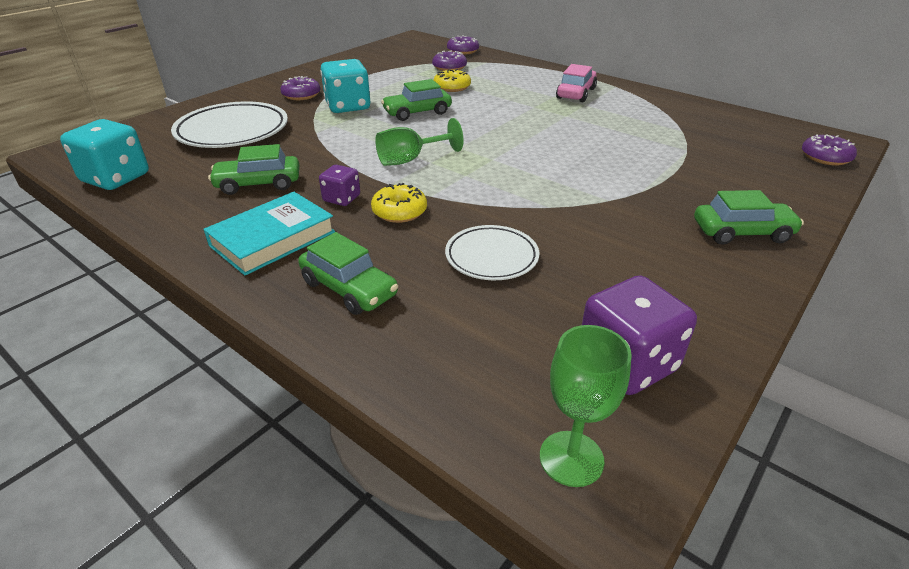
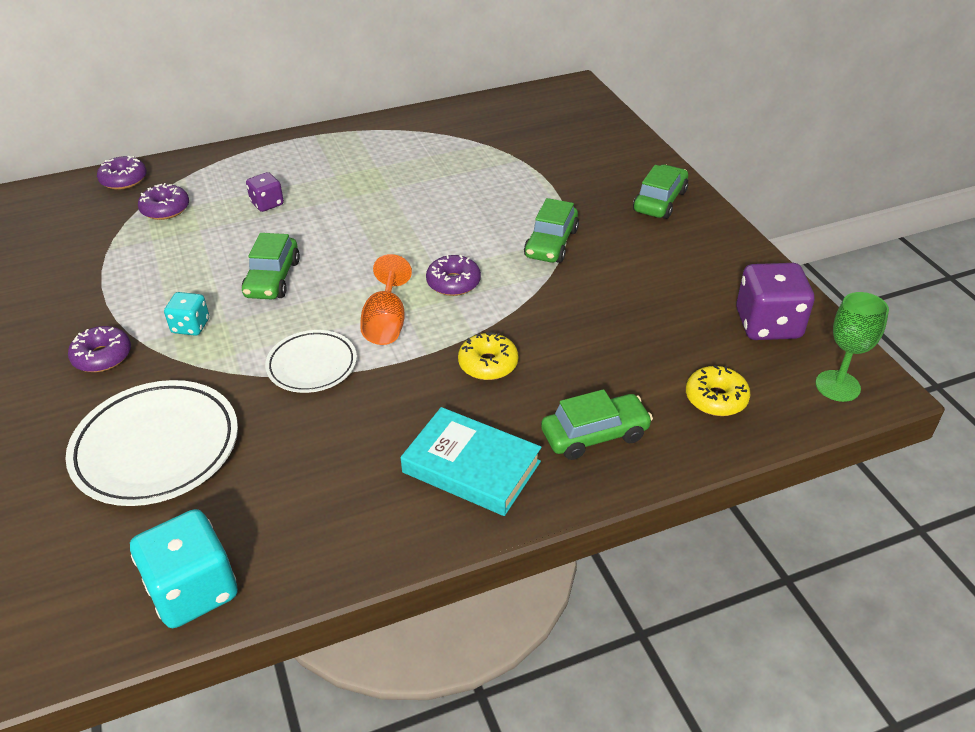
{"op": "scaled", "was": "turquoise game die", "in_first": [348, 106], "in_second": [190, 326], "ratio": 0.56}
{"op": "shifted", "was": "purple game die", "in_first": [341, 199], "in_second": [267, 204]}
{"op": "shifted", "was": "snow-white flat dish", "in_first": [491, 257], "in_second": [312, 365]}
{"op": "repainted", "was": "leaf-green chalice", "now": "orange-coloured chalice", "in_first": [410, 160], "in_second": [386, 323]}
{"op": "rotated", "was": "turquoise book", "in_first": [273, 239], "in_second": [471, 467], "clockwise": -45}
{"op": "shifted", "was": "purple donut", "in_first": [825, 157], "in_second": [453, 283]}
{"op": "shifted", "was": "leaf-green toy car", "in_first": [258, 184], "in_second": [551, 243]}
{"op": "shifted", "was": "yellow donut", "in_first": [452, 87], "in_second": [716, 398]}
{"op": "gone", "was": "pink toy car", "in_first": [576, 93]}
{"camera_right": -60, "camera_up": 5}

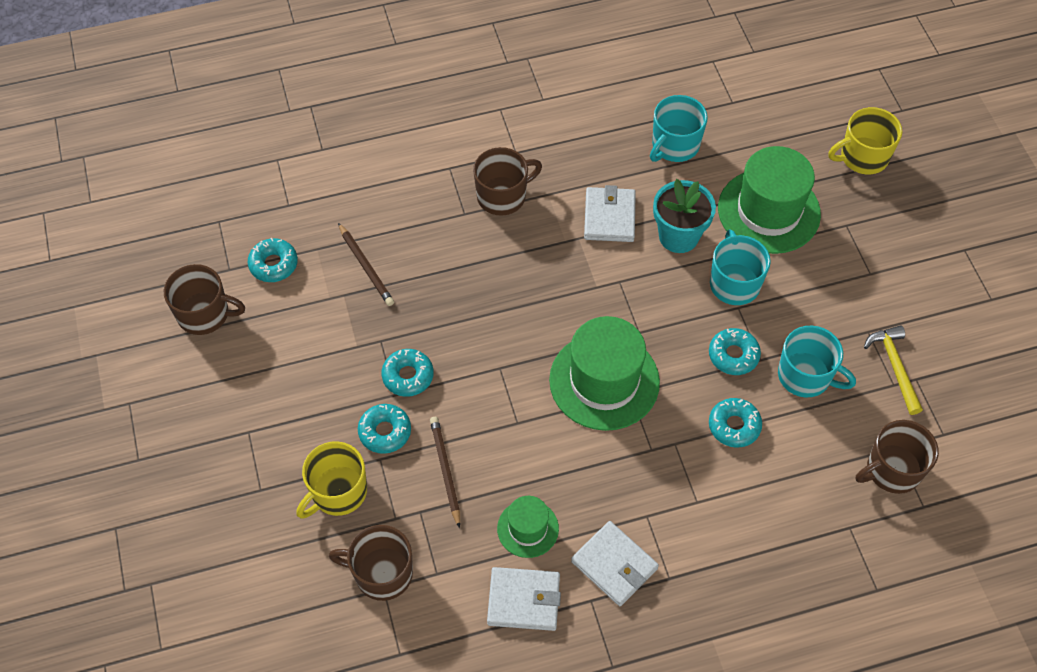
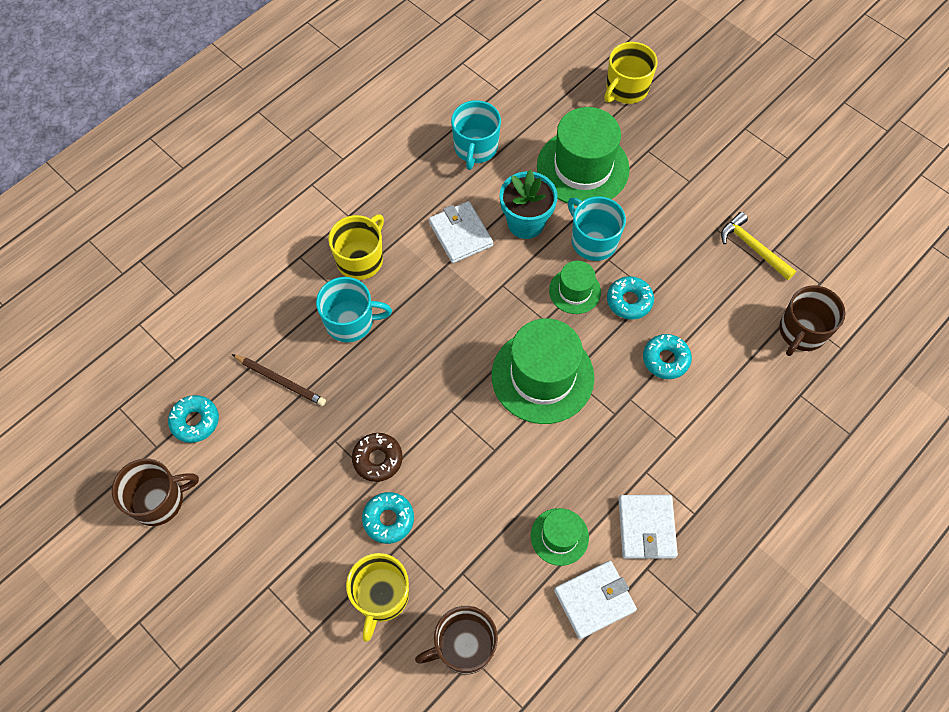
{"op": "shifted", "was": "turquoise coffee mug", "in_first": [805, 376], "in_second": [350, 321]}
{"op": "repainted", "was": "brown coffee mug", "now": "yellow coffee mug", "in_first": [502, 196], "in_second": [361, 259]}
{"op": "repainted", "was": "turquoise donut", "now": "brown donut", "in_first": [408, 376], "in_second": [377, 459]}
{"op": "new", "now": "leaf-green tall hat", "in_second": [574, 291]}
{"op": "rotated", "was": "snow-white card wallet", "in_first": [614, 565], "in_second": [646, 528], "clockwise": 75}
{"op": "gone", "was": "brown wooden pencil", "in_first": [445, 471]}
{"camera_right": -30, "camera_up": 5}

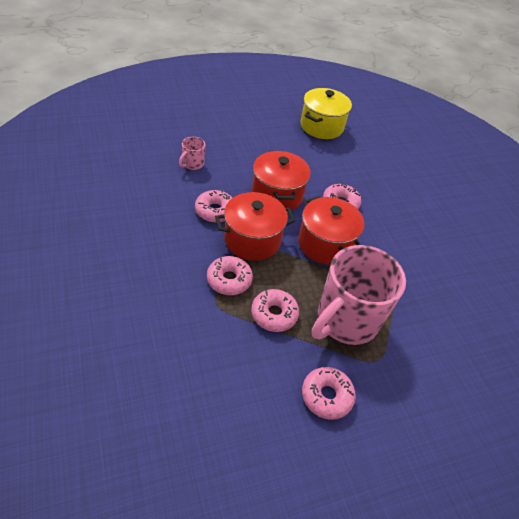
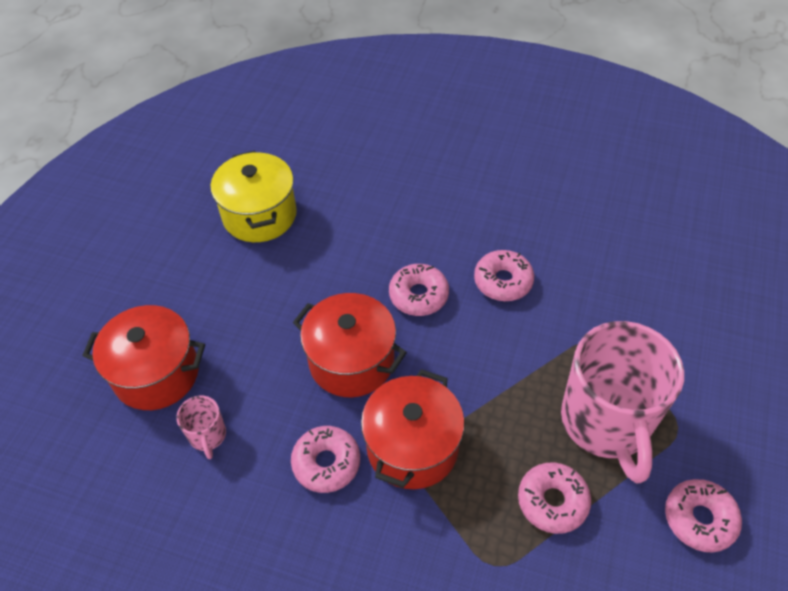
{"op": "shifted", "was": "scarlet cooking pot", "in_first": [325, 244], "in_second": [156, 373]}
{"op": "shifted", "was": "pink donut", "in_first": [229, 280], "in_second": [503, 281]}
{"camera_right": -45, "camera_up": 5}

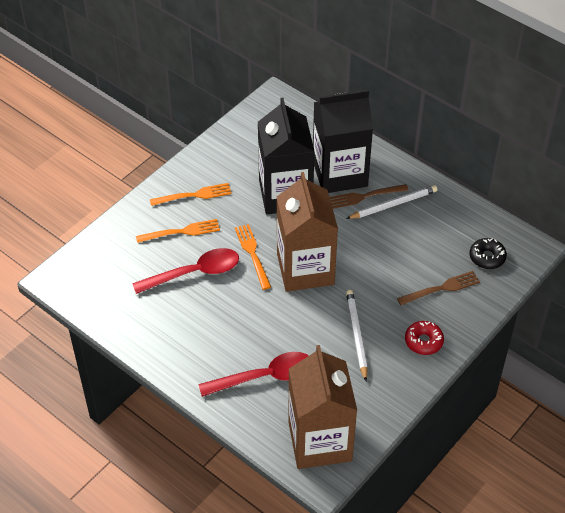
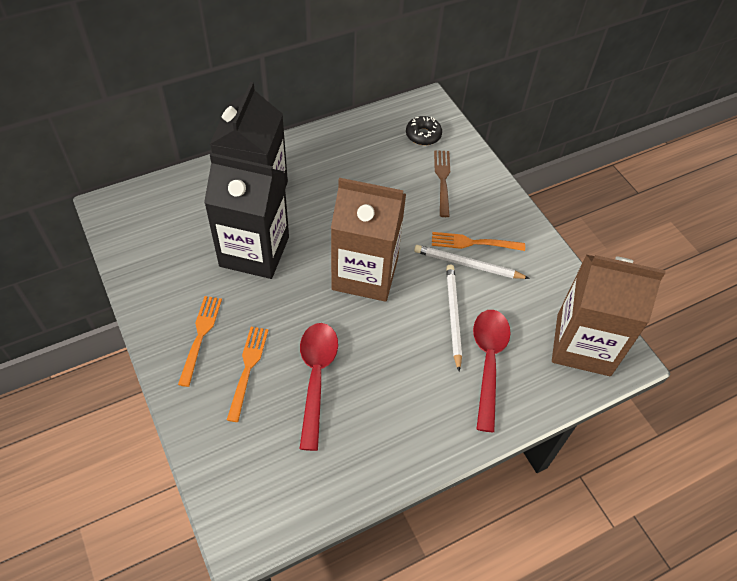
{"op": "shifted", "was": "orange-coloured dinner fork", "in_first": [252, 254], "in_second": [473, 243]}
{"op": "shifted", "was": "snow-white wooden pencil", "in_first": [393, 204], "in_second": [453, 316]}
{"op": "gone", "was": "brown dinner fork", "in_first": [364, 196]}
{"op": "gone", "was": "scarlet donut", "in_first": [423, 341]}
{"camera_right": -70, "camera_up": 5}

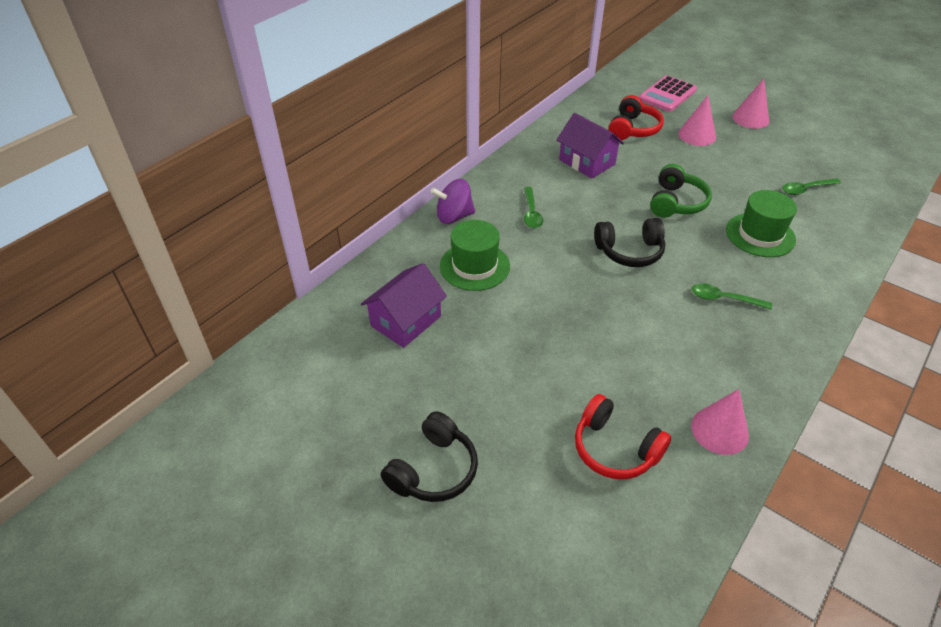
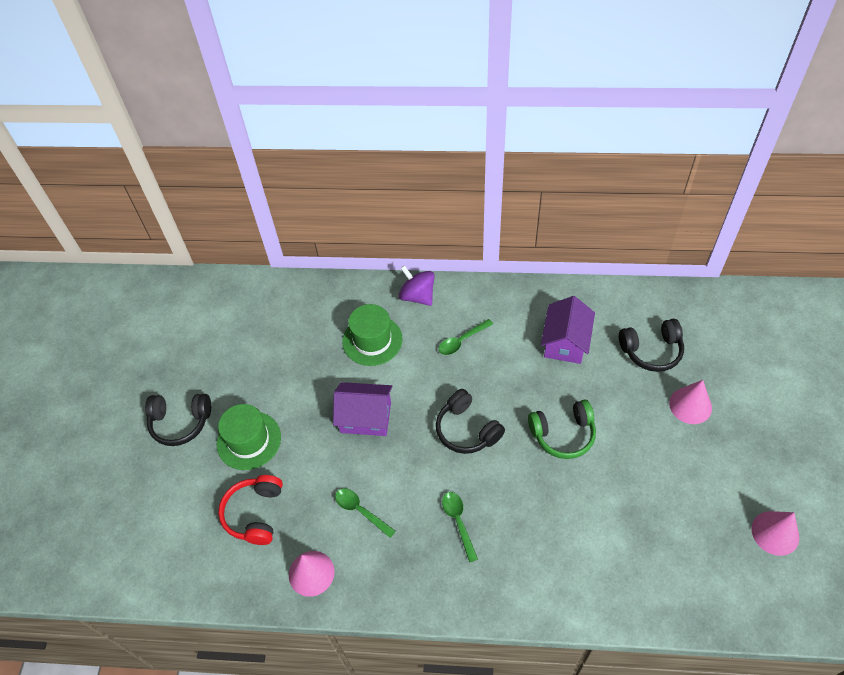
{"op": "shifted", "was": "leaf-green tall hat", "in_first": [760, 235], "in_second": [249, 440]}
{"op": "shifted", "was": "purple cottage", "in_first": [406, 321], "in_second": [365, 417]}
{"op": "shifted", "was": "leaf-green tablespoon", "in_first": [806, 189], "in_second": [360, 511]}
{"op": "repainted", "was": "scarlet headset", "now": "ebony headset", "in_first": [633, 129], "in_second": [651, 351]}
{"op": "shifted", "was": "pink cone shape", "in_first": [750, 118], "in_second": [775, 533]}
{"op": "gone", "was": "pink pocket calculator", "in_first": [667, 94]}
{"camera_right": 60, "camera_up": 10}

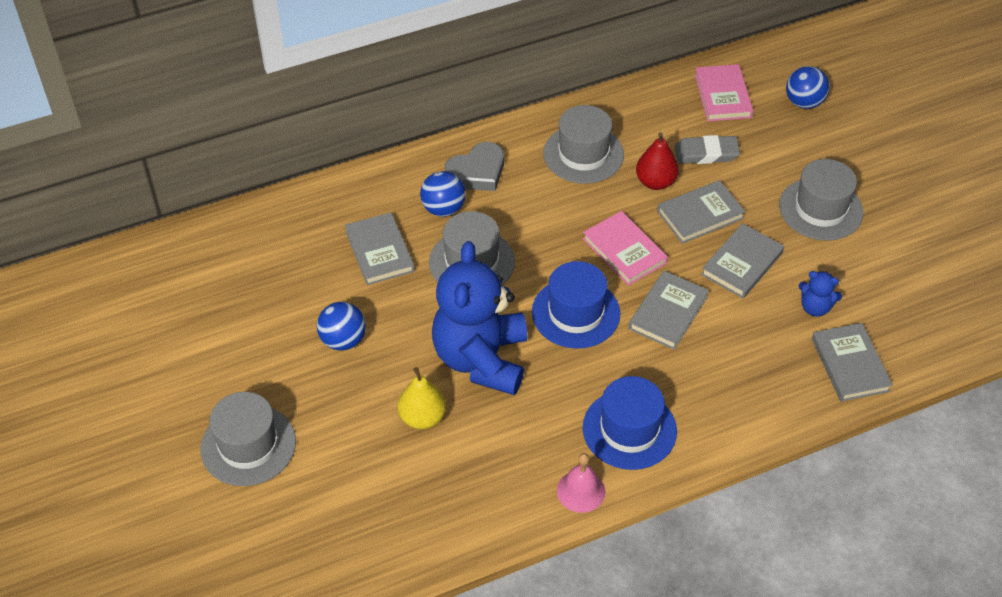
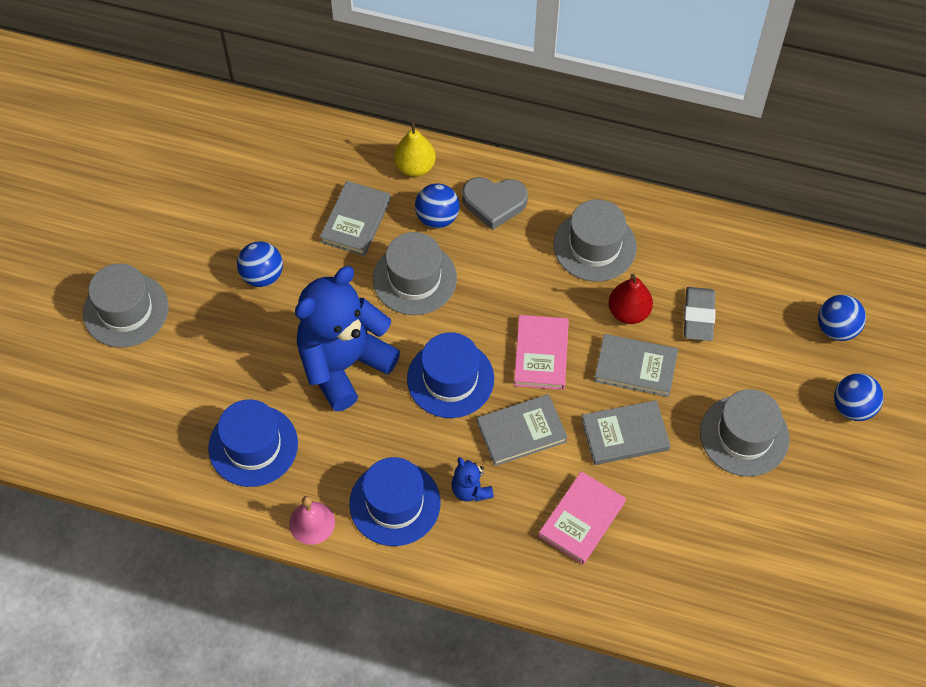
{"op": "new", "now": "cobalt tall hat", "in_second": [253, 446]}
{"op": "shifted", "was": "yellow pear", "in_first": [422, 418], "in_second": [415, 167]}
{"op": "shifted", "was": "cobalt stuffed bear", "in_first": [815, 307], "in_second": [471, 490]}
{"op": "shifted", "was": "pink book", "in_first": [723, 96], "in_second": [582, 519]}
{"op": "rotated", "was": "grey gum eraser", "in_first": [706, 153], "in_second": [698, 316], "clockwise": 60}
{"op": "new", "now": "cobalt sphere", "in_second": [853, 407]}
{"op": "gone", "was": "grey book", "in_first": [849, 365]}
{"camera_right": 40, "camera_up": 10}

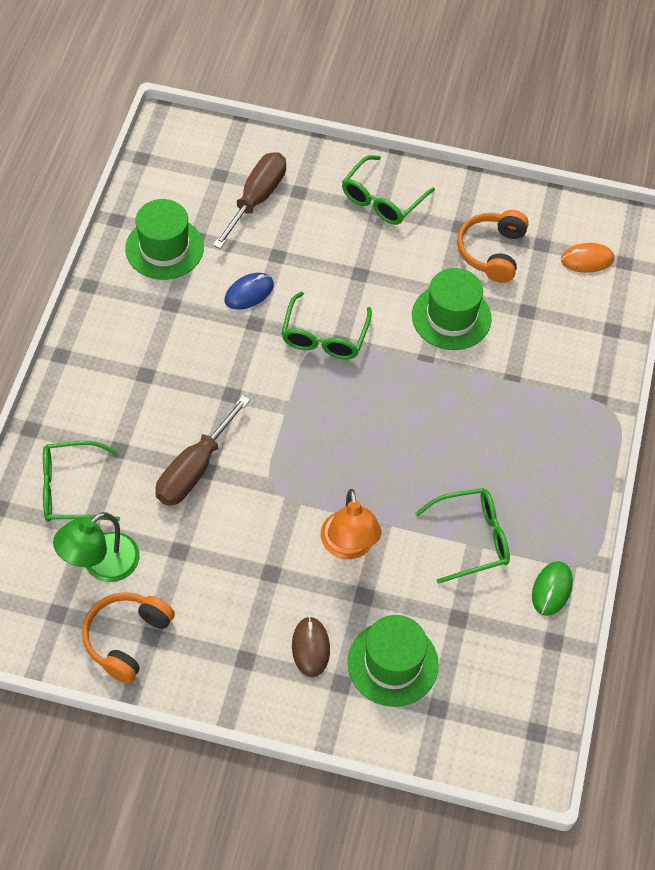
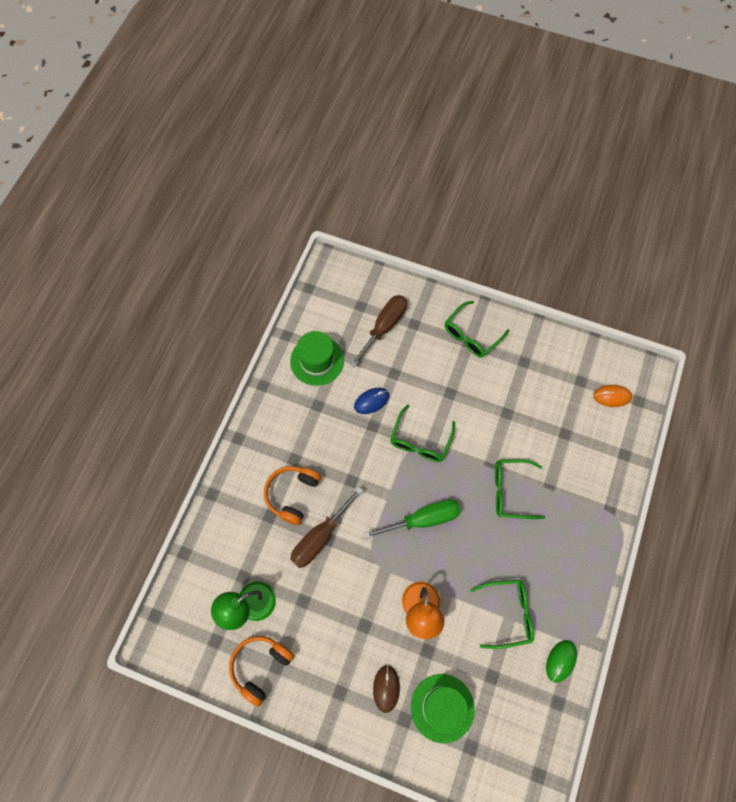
{"op": "shifted", "was": "orange-coloured headset", "in_first": [492, 252], "in_second": [292, 495]}
{"op": "new", "now": "leaf-green screwdriver", "in_second": [423, 519]}
{"op": "shifted", "was": "leaf-green glasses", "in_first": [71, 489], "in_second": [511, 491]}
{"op": "gone", "was": "leaf-green tall hat", "in_first": [451, 317]}
{"camera_right": 10, "camera_up": 10}

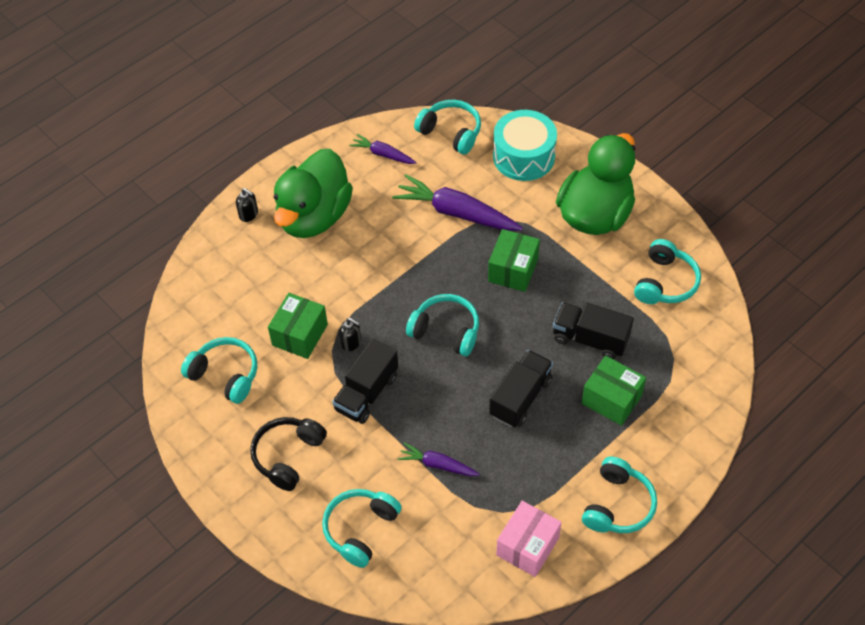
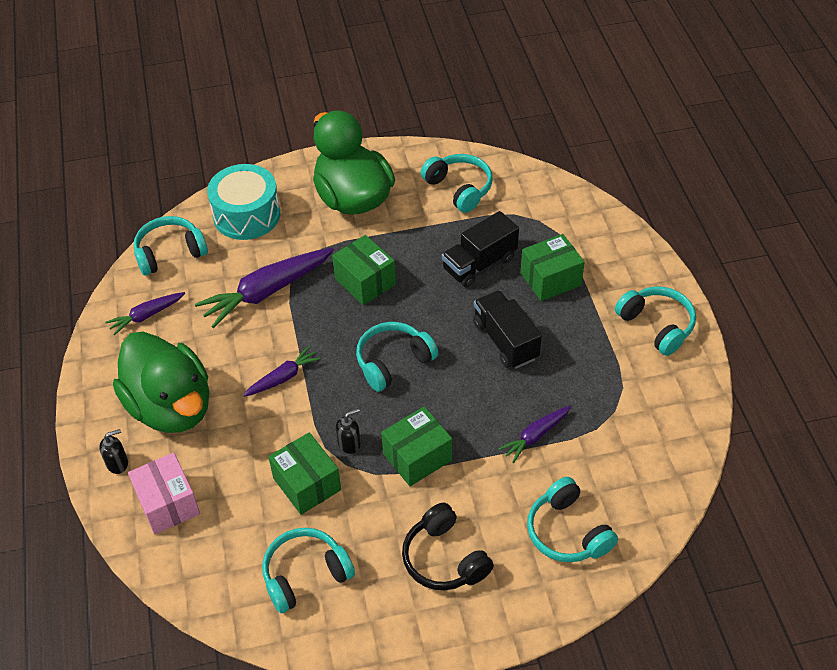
{"op": "shifted", "was": "pink package", "in_first": [527, 546], "in_second": [168, 504]}
{"op": "new", "now": "purple toy carrot", "in_second": [283, 377]}
{"op": "swapped", "was": "ebony toy truck", "now": "leaf-green package", "in_first": [366, 393], "in_second": [417, 457]}
{"camera_right": -60, "camera_up": -5}

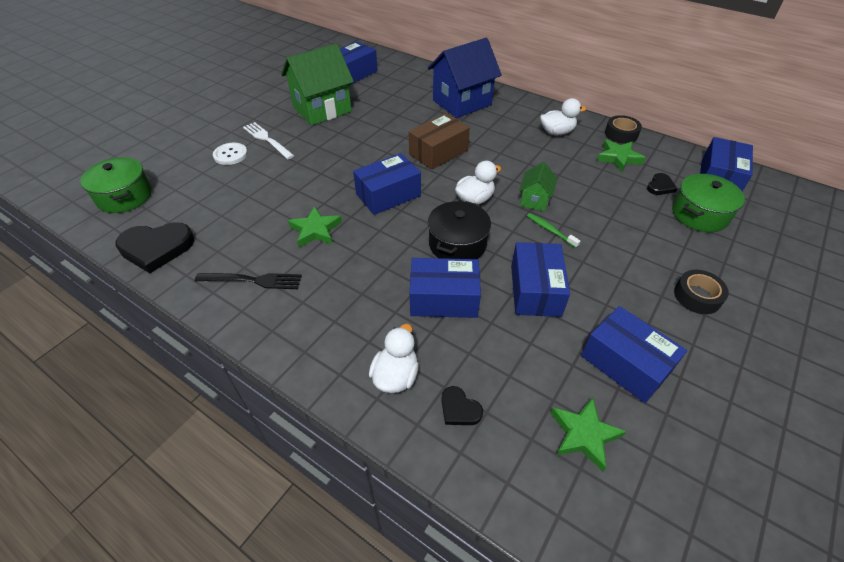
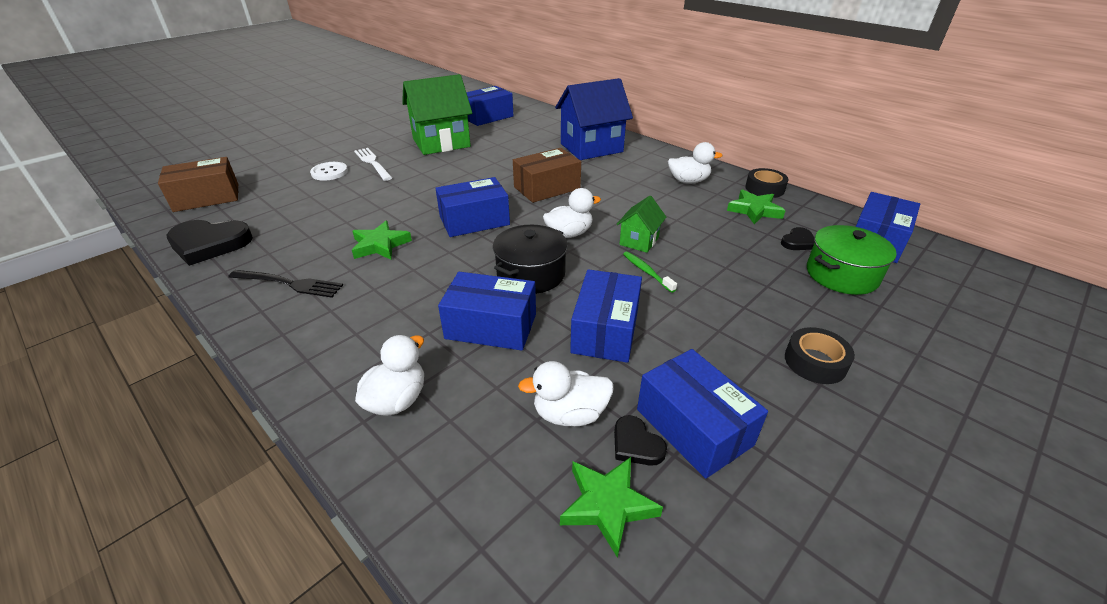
{"op": "swapped", "was": "leaf-green cooking pot", "now": "brown package", "in_first": [125, 196], "in_second": [207, 197]}
{"op": "new", "now": "snow-white duck", "in_second": [570, 414]}
{"op": "shifted", "was": "ebony heart shape", "in_first": [459, 409], "in_second": [636, 444]}
{"camera_right": 10, "camera_up": -10}

